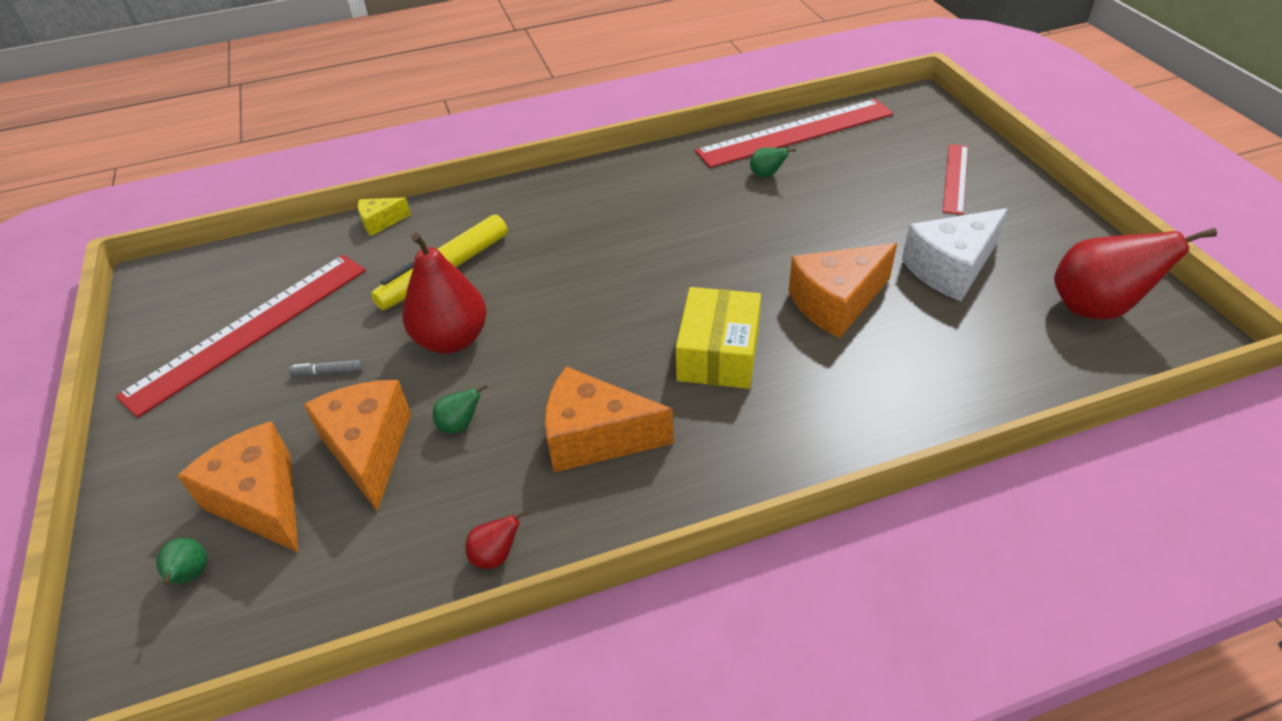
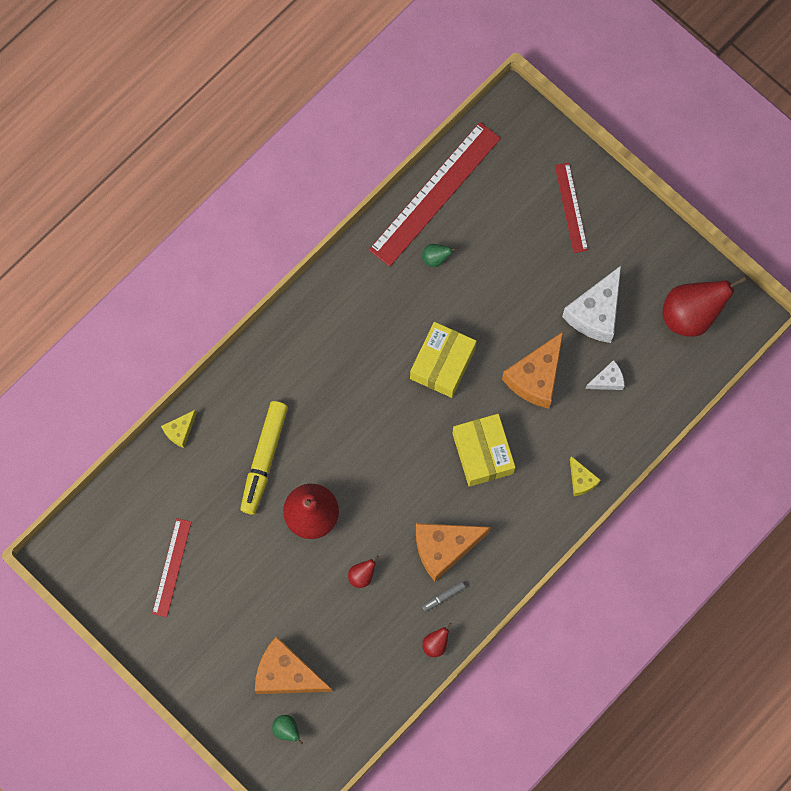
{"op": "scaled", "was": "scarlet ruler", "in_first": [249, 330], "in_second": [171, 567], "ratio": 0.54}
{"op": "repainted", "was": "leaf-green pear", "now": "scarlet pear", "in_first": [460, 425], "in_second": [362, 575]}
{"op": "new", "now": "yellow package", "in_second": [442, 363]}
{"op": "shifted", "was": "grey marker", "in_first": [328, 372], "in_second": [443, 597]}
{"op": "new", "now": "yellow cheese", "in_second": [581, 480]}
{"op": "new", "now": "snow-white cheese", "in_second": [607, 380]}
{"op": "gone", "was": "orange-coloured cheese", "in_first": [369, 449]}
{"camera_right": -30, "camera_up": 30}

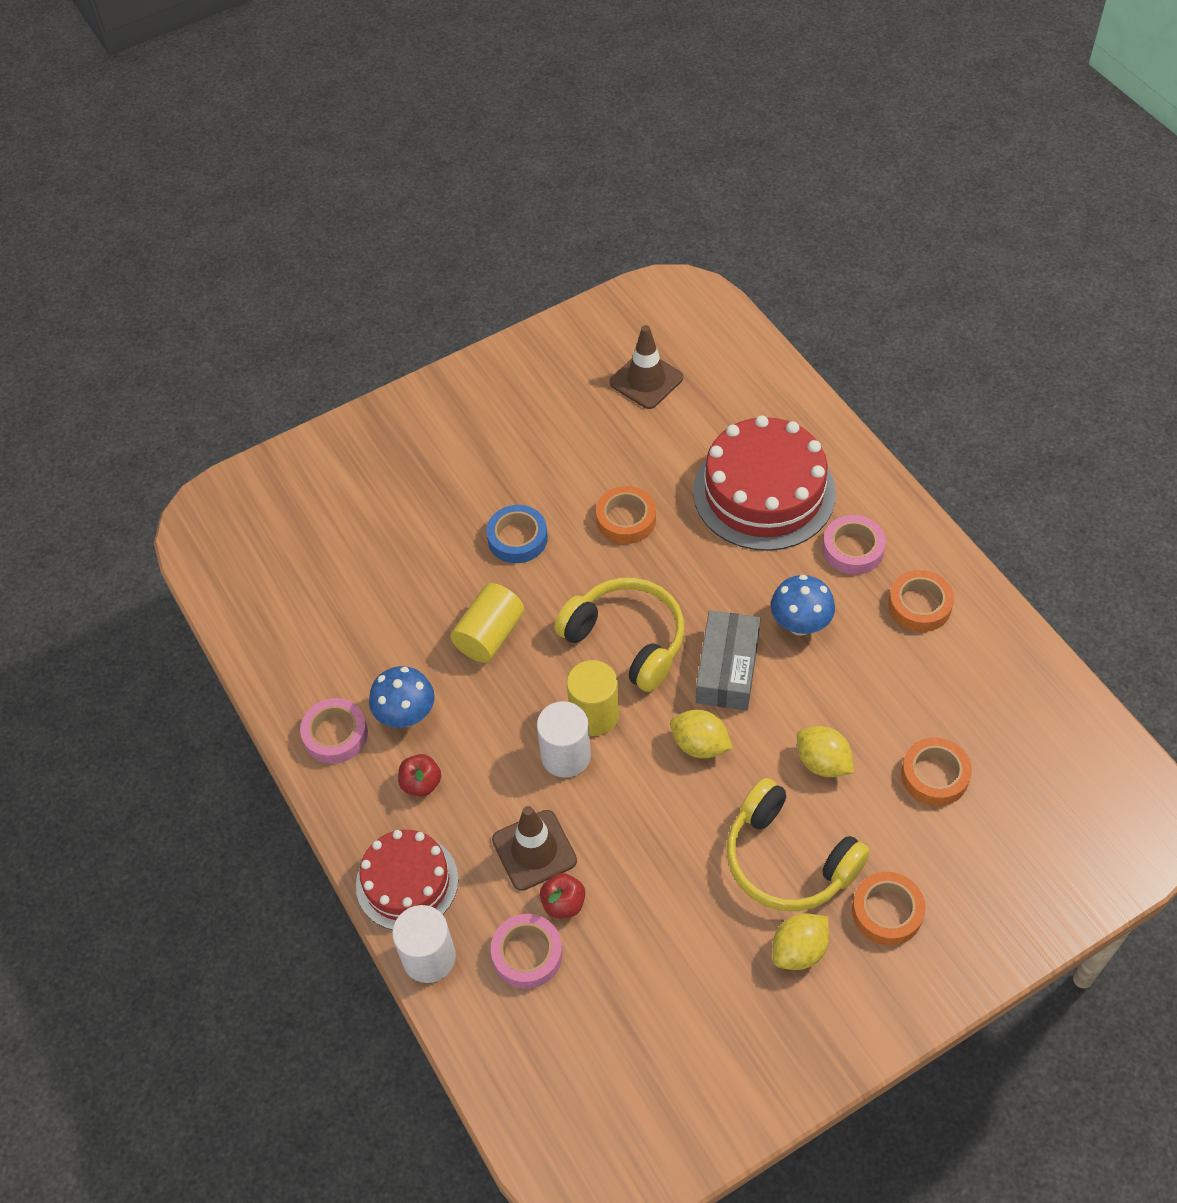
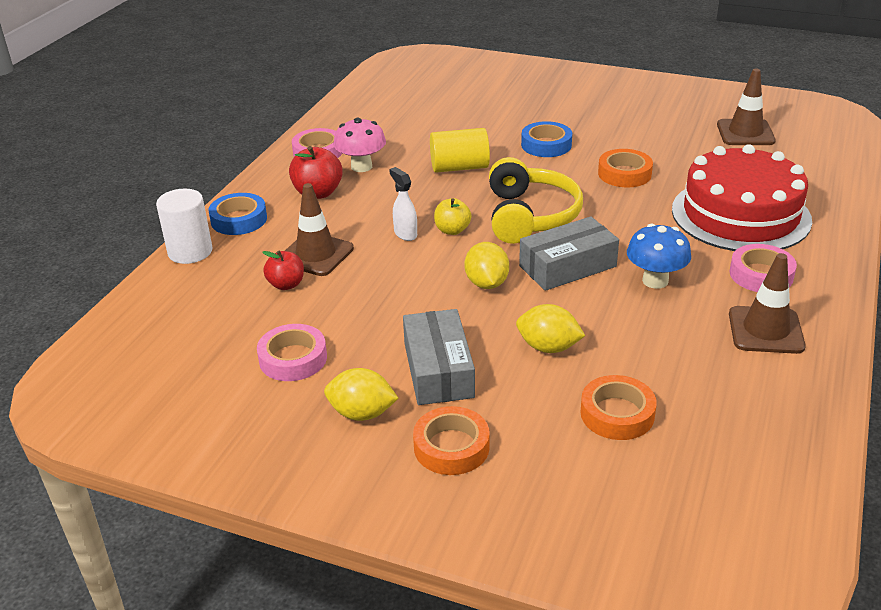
{"op": "swapped", "was": "scarlet gateau", "now": "cobalt sticky tape", "in_first": [407, 882], "in_second": [239, 219]}
{"op": "shifted", "was": "pink sticky tape", "in_first": [527, 954], "in_second": [293, 359]}
{"op": "scaled", "was": "scarlet apple", "in_first": [421, 783], "in_second": [318, 193], "ratio": 1.51}
{"op": "repainted", "was": "cobalt mushroom", "now": "pink mushroom", "in_first": [406, 715], "in_second": [361, 167]}
{"op": "swapped", "was": "snow-white cylinder shape", "now": "snow-white spray bottle", "in_first": [566, 756], "in_second": [405, 234]}
{"op": "swapped", "was": "yellow headset", "now": "grey package", "in_first": [788, 860], "in_second": [438, 370]}
{"op": "swapped", "was": "yellow cylinder shape", "now": "yellow apple", "in_first": [594, 715], "in_second": [452, 230]}
{"op": "rotated", "was": "yellow toy lemon", "in_first": [822, 762], "in_second": [548, 347], "clockwise": -75}
{"op": "swapped", "was": "orange-coloured sticky tape", "now": "brown traffic cone", "in_first": [919, 605], "in_second": [765, 330]}
{"camera_right": 50, "camera_up": -20}

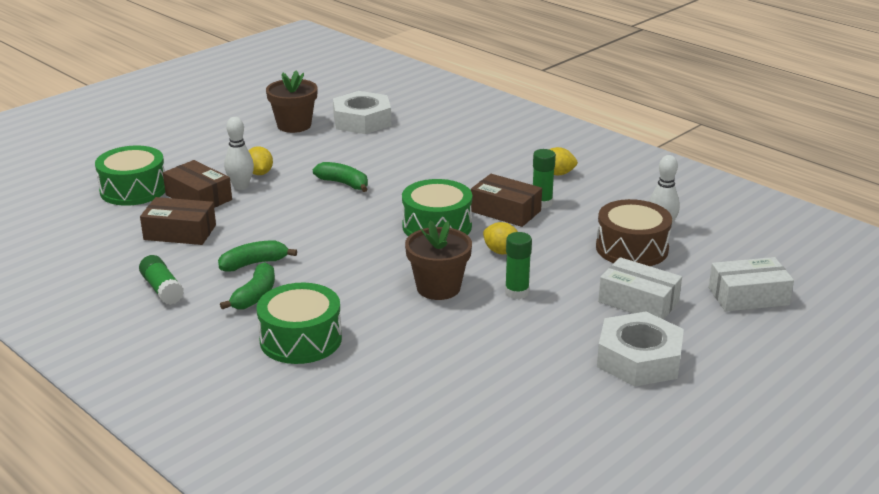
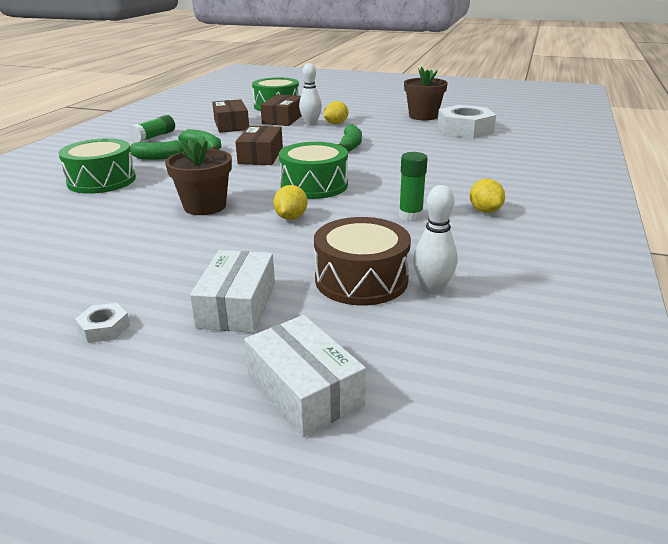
{"op": "scaled", "was": "snow-white hex nut", "in_first": [639, 359], "in_second": [104, 328], "ratio": 0.43}
{"op": "shifted", "was": "brown package", "in_first": [505, 211], "in_second": [261, 156]}
{"op": "gone", "was": "leaf-green glue", "in_first": [517, 292]}
{"camera_right": 65, "camera_up": 0}

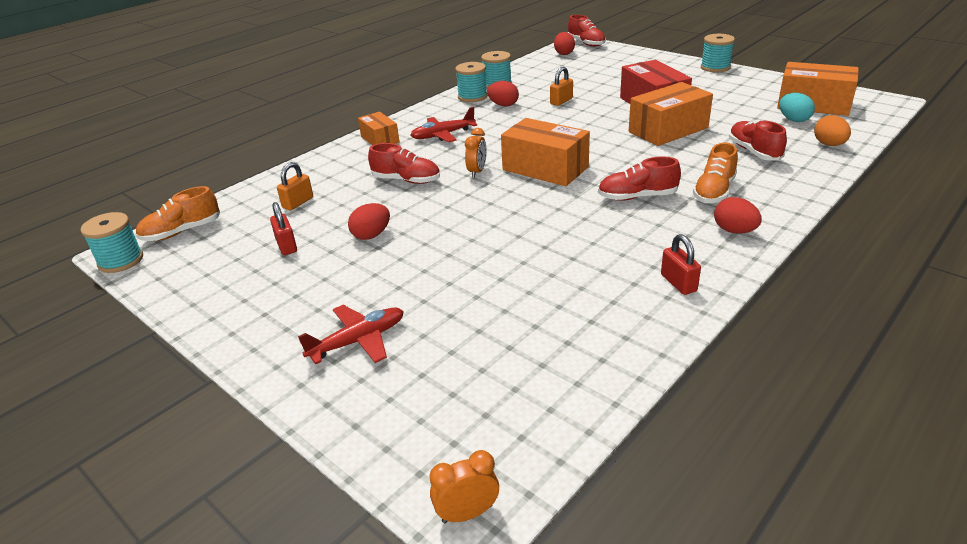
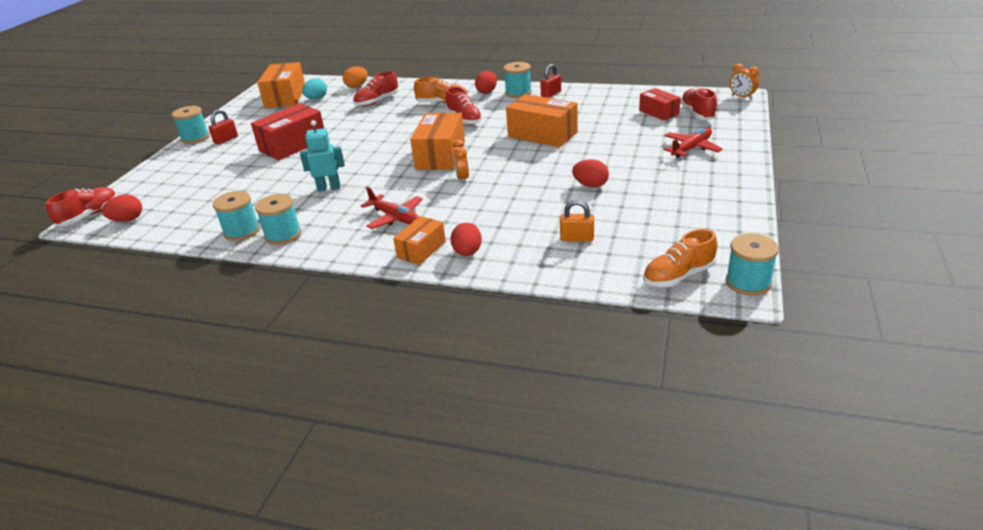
{"op": "shifted", "was": "scarlet padlock", "in_first": [286, 246], "in_second": [226, 140]}
{"op": "new", "now": "turquoise robot", "in_second": [329, 188]}
{"op": "shifted", "was": "scarlet toy egg", "in_first": [503, 105], "in_second": [467, 253]}
{"op": "rotated", "was": "orange-coloured clock", "in_first": [477, 172], "in_second": [462, 178], "clockwise": -90}
{"op": "new", "now": "turquoise reel of thread", "in_second": [518, 93]}
{"op": "shifted", "was": "orange-coloured package", "in_first": [668, 130], "in_second": [542, 134]}
{"op": "new", "now": "scarlet package", "in_second": [659, 112]}
{"op": "rotated", "was": "orange-coloured lace-up shoe", "in_first": [181, 232], "in_second": [678, 276], "clockwise": 120}
{"op": "rotated", "was": "scarlet aeroplane", "in_first": [358, 341], "in_second": [691, 148], "clockwise": 105}
{"op": "shifted", "was": "scarlet lace-up shoe", "in_first": [406, 180], "in_second": [697, 113]}
{"op": "gone", "was": "orange-coloured padlock", "in_first": [561, 101]}
{"camera_right": -115, "camera_up": 0}

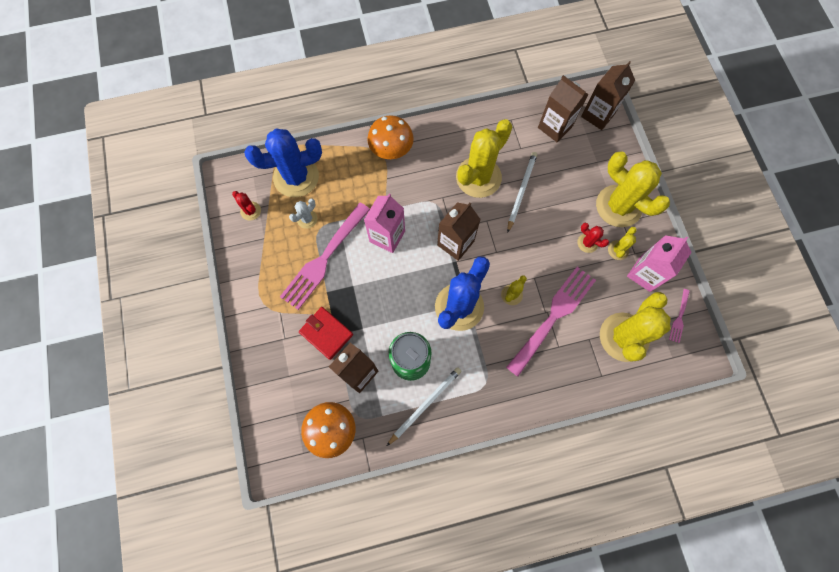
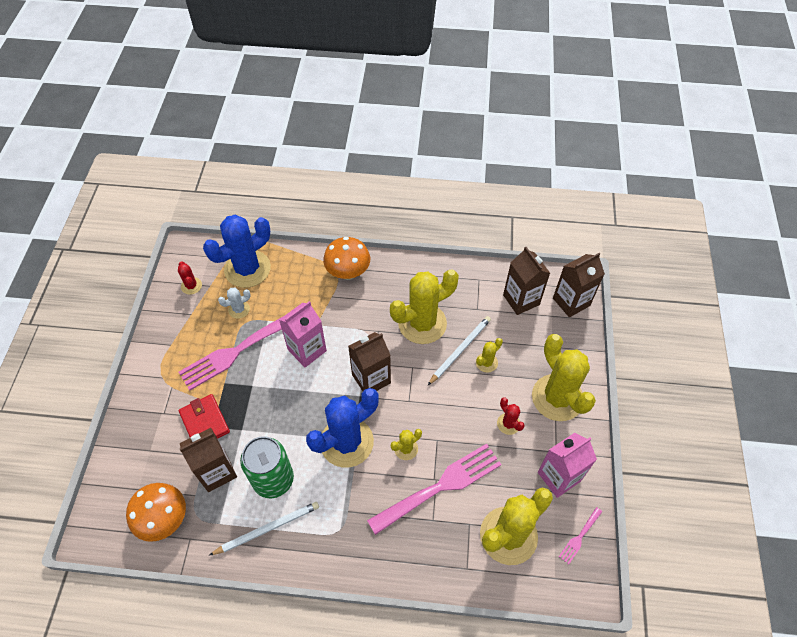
{"op": "rotated", "was": "cobalt cactus", "in_first": [296, 177], "in_second": [247, 269], "clockwise": -45}
{"op": "shifted", "was": "yellow cactus", "in_first": [618, 250], "in_second": [486, 362]}
{"camera_right": 20, "camera_up": -15}

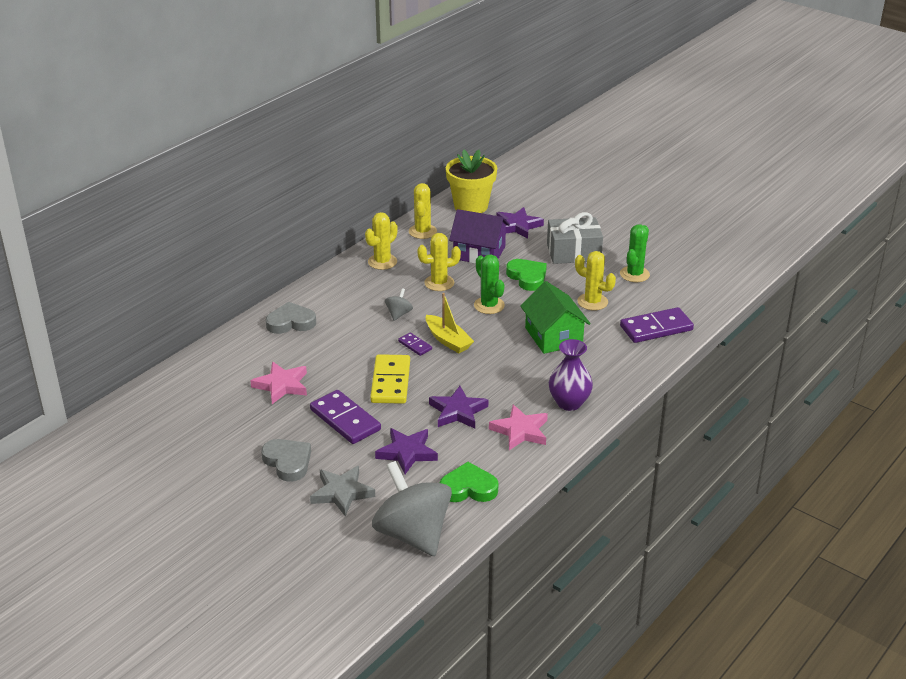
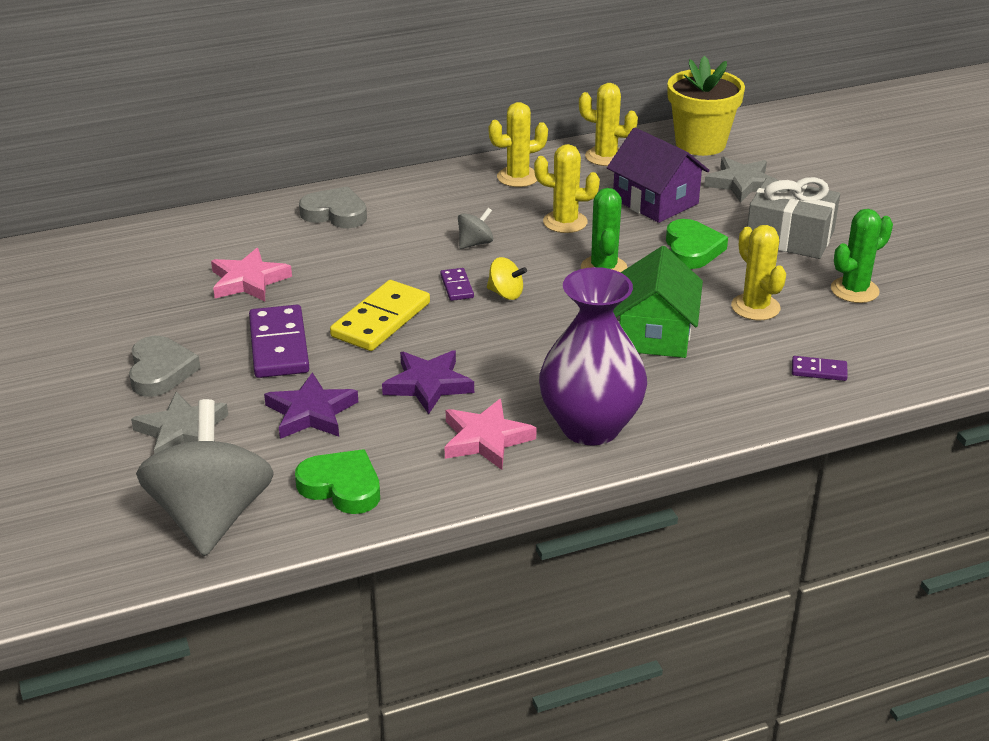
{"op": "swapped", "was": "yellow sailboat", "now": "yellow spinning top", "in_first": [448, 340], "in_second": [505, 294]}
{"op": "scaled", "was": "purple vase", "in_first": [569, 403], "in_second": [590, 427], "ratio": 1.51}
{"op": "rotated", "was": "yellow cactus", "in_first": [422, 231], "in_second": [605, 157], "clockwise": 75}
{"op": "repainted", "was": "purple star", "now": "grey star", "in_first": [518, 226], "in_second": [741, 183]}
{"op": "scaled", "was": "purple domino", "in_first": [656, 328], "in_second": [819, 371], "ratio": 0.5}
{"camera_right": 30, "camera_up": 0}

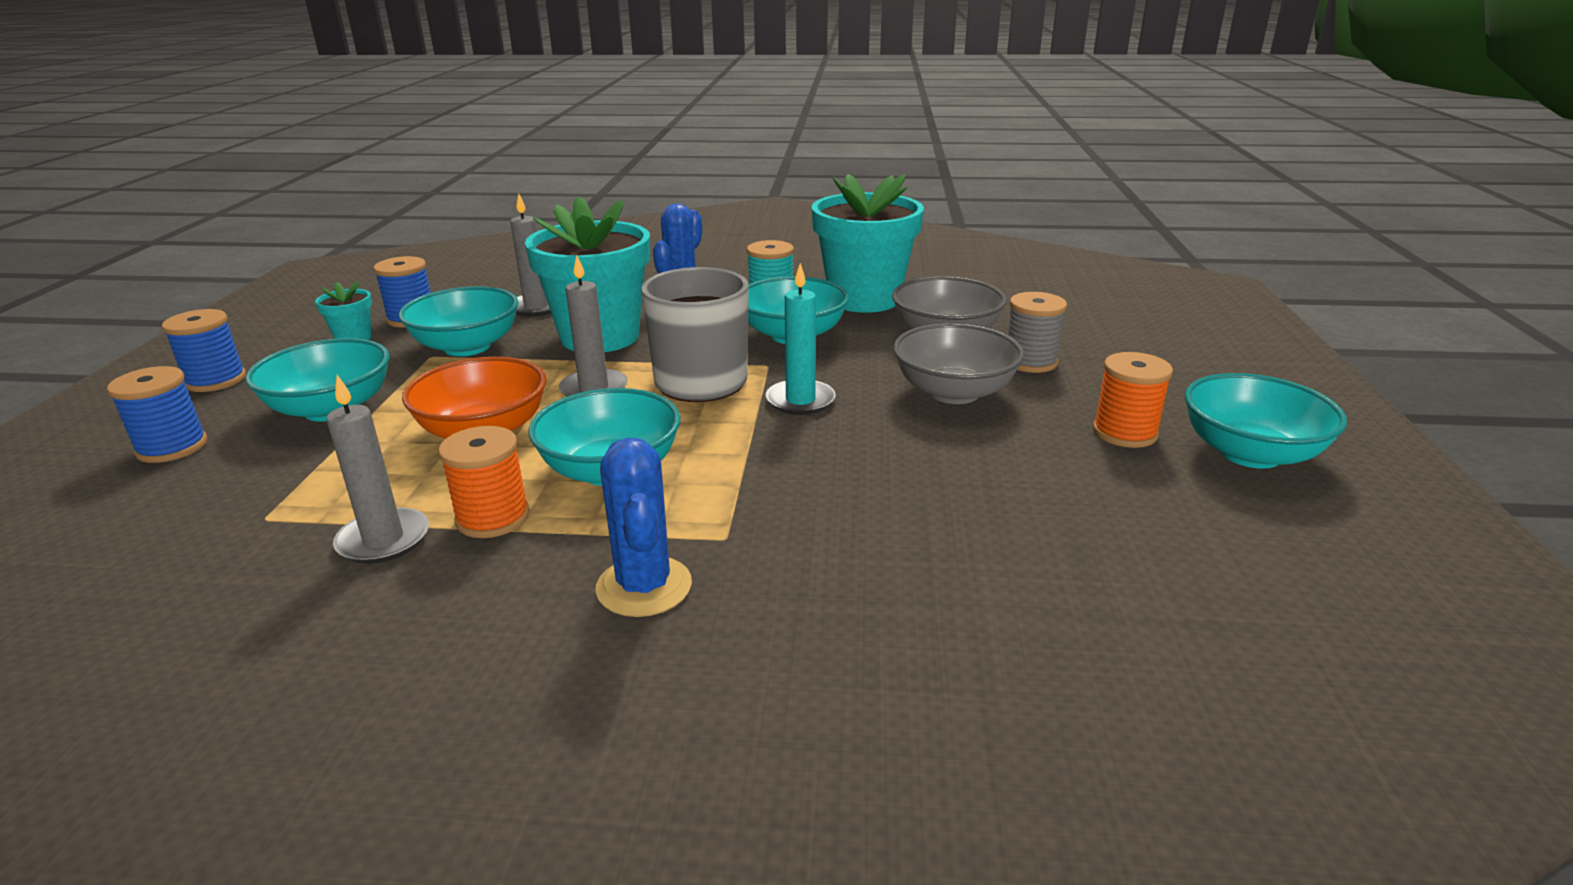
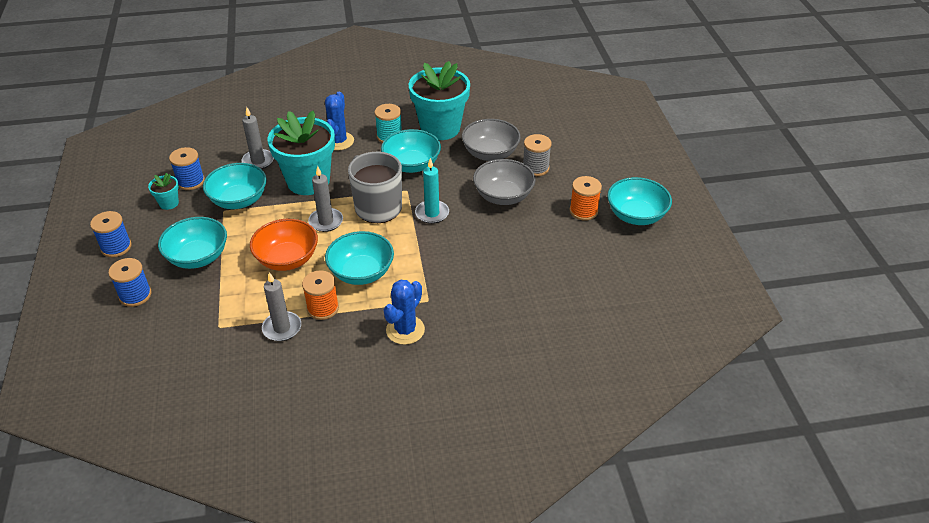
{"op": "rotated", "was": "cobalt cactus", "in_first": [644, 586], "in_second": [405, 330], "clockwise": 60}
{"camera_right": -15, "camera_up": 15}

